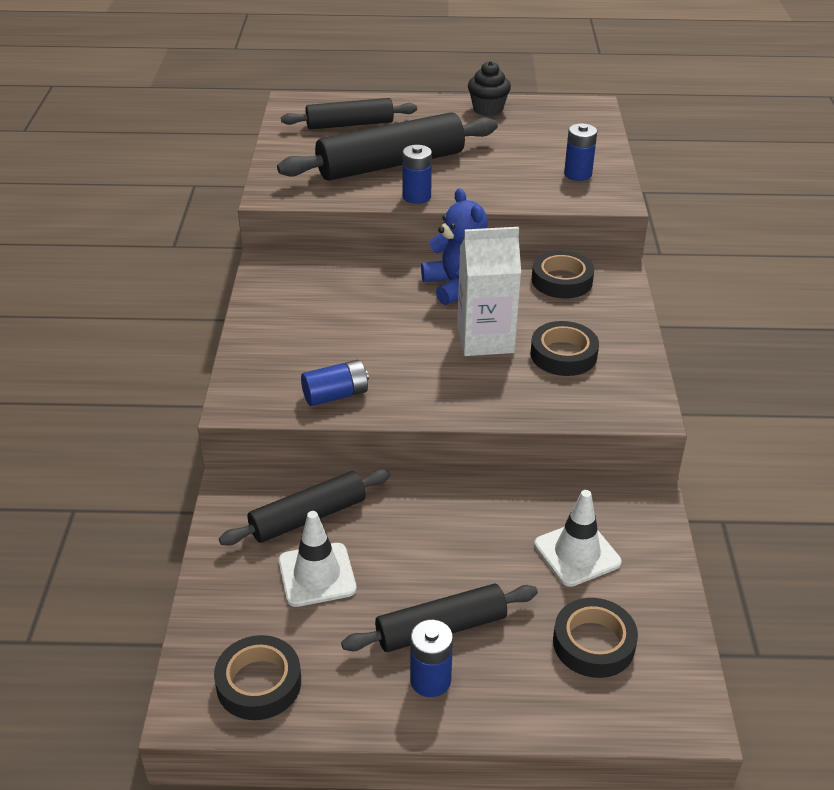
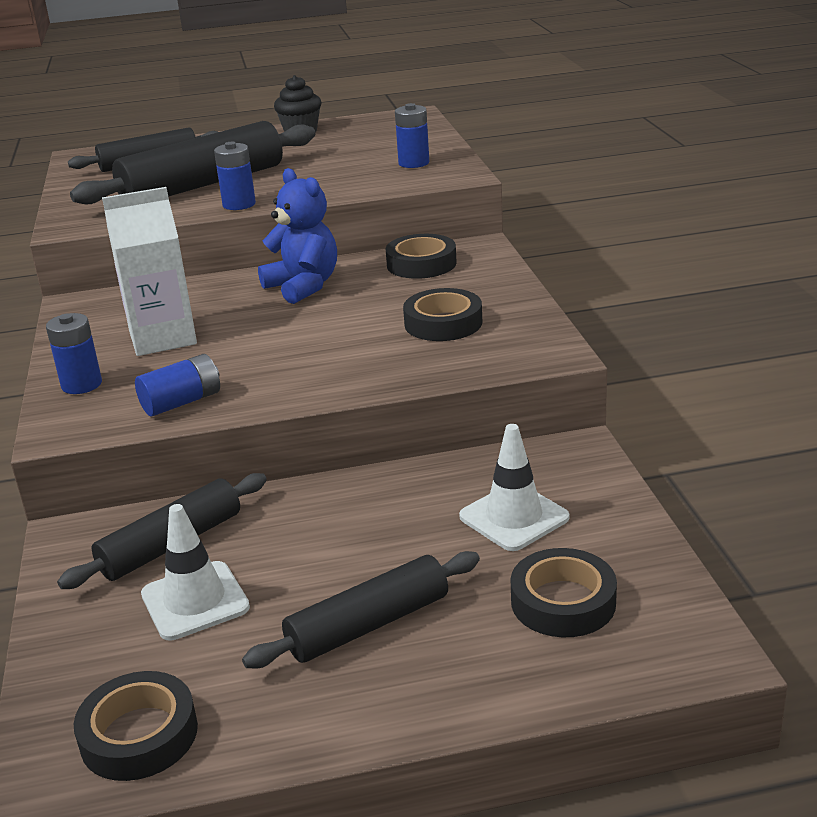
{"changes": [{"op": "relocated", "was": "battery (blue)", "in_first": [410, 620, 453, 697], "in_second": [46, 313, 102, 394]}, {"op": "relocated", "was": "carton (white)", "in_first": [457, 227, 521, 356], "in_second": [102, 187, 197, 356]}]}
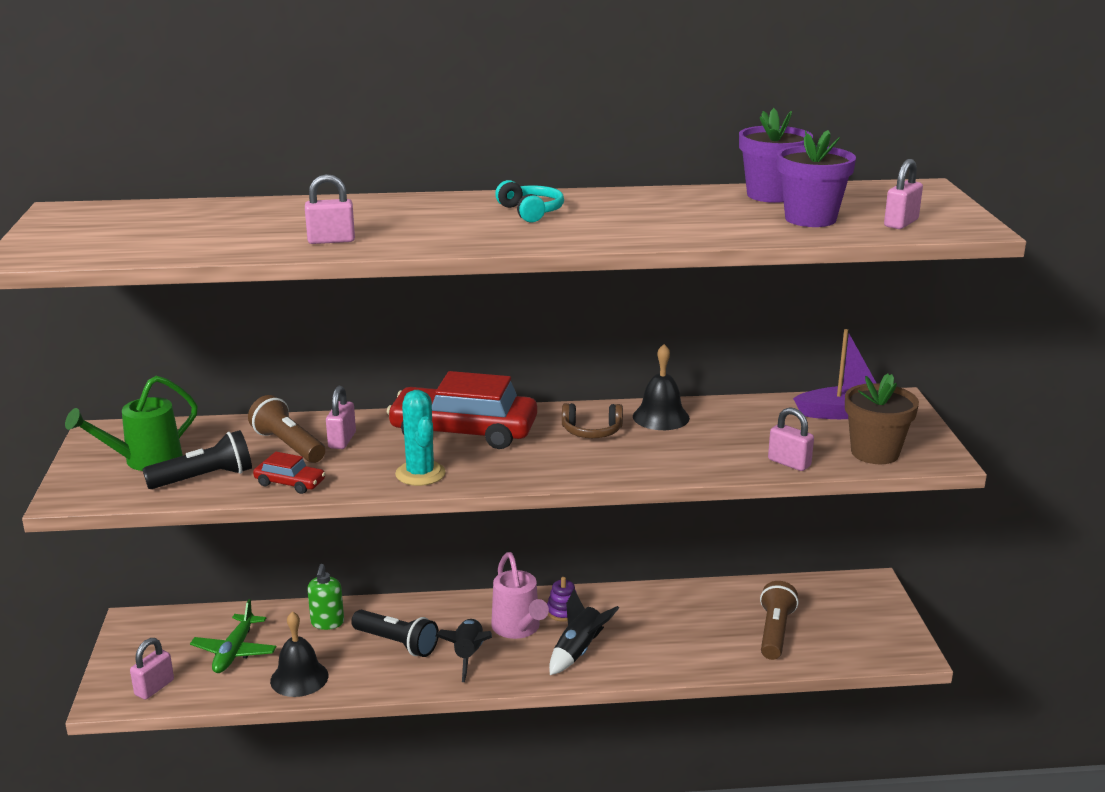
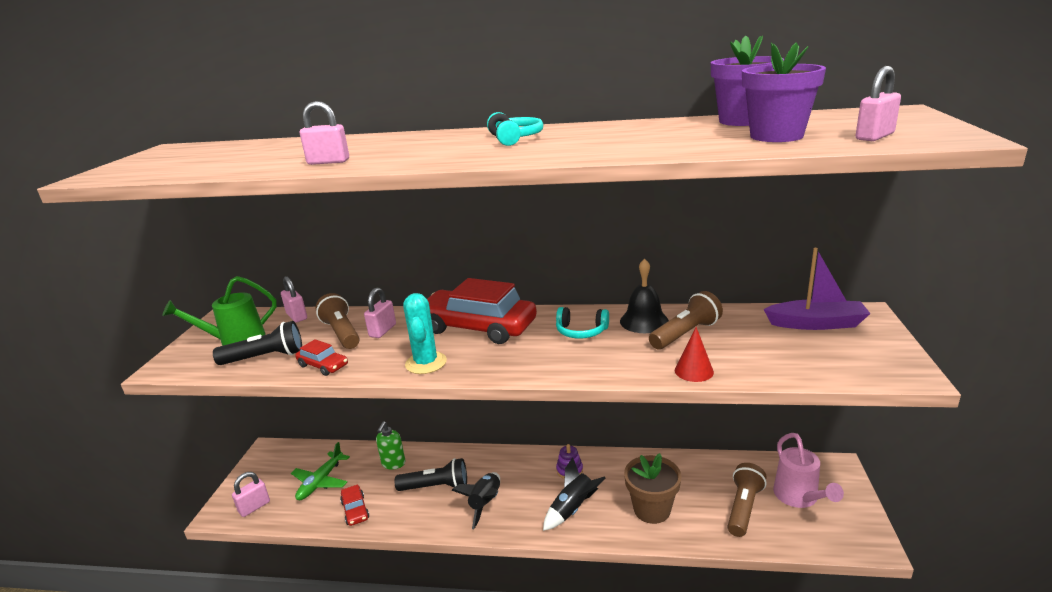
{"changes": [{"op": "appeared", "now": "flashlight (brown)", "in_second": [649, 291, 723, 349]}, {"op": "appeared", "now": "cone (red)", "in_second": [675, 327, 714, 382]}, {"op": "relocated", "was": "watering can (pink)", "in_first": [491, 552, 549, 639], "in_second": [773, 433, 844, 508]}, {"op": "relocated", "was": "padlock (pink)", "in_first": [768, 407, 814, 471], "in_second": [281, 276, 307, 322]}, {"op": "relocated", "was": "flower pot (brown)", "in_first": [845, 374, 919, 464], "in_second": [624, 453, 681, 524]}, {"op": "exchanged", "was": "bell (black)", "now": "car (red)", "in_first": [270, 611, 328, 697], "in_second": [340, 484, 369, 526]}, {"op": "colour", "was": "headphones (brown)", "now": "headphones (turquoise)", "in_first": [562, 403, 623, 438], "in_second": [556, 307, 609, 338]}, {"op": "spun", "was": "flashlight (black)", "in_first": [351, 610, 439, 657], "in_second": [395, 458, 467, 491], "clockwise": -45}]}
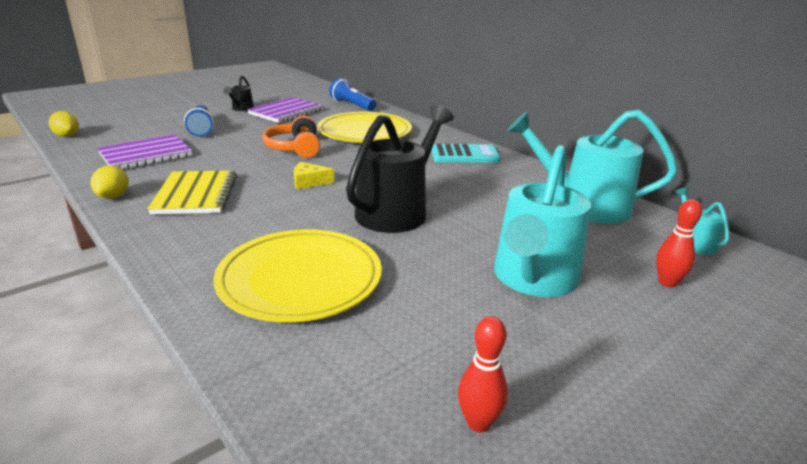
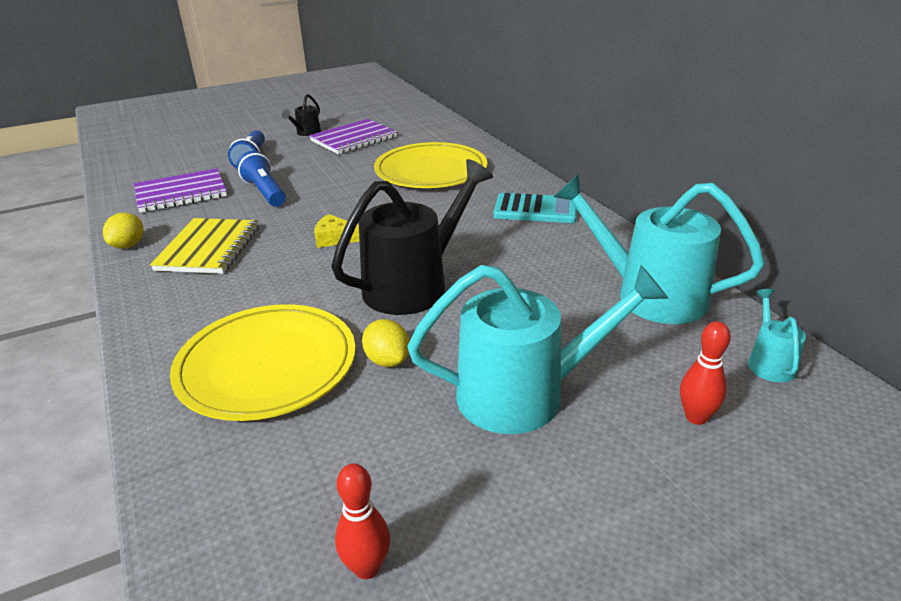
{"changes": [{"op": "missing", "was": "headphones (orange)", "in_first": [262, 116, 320, 158]}, {"op": "relocated", "was": "lemon (yellow)", "in_first": [48, 111, 79, 137], "in_second": [362, 319, 410, 367]}, {"op": "relocated", "was": "flashlight (blue)", "in_first": [329, 78, 376, 111], "in_second": [237, 151, 286, 207]}, {"op": "spun", "was": "watering can (turquoise)", "in_first": [494, 145, 591, 297], "in_second": [407, 265, 669, 434], "clockwise": -135}]}
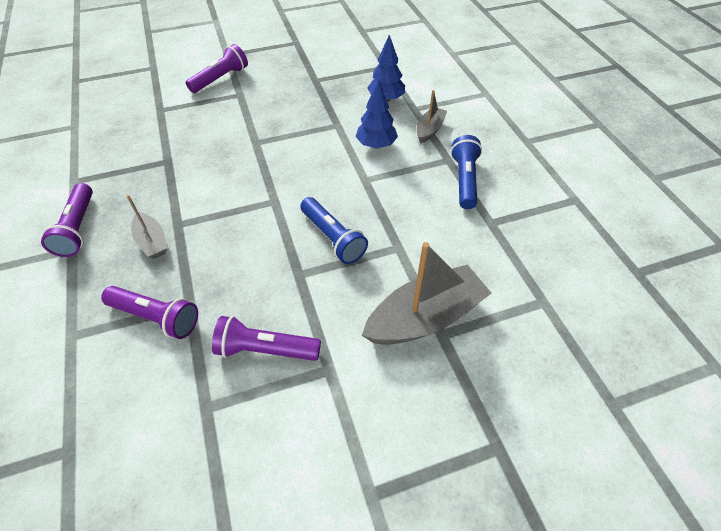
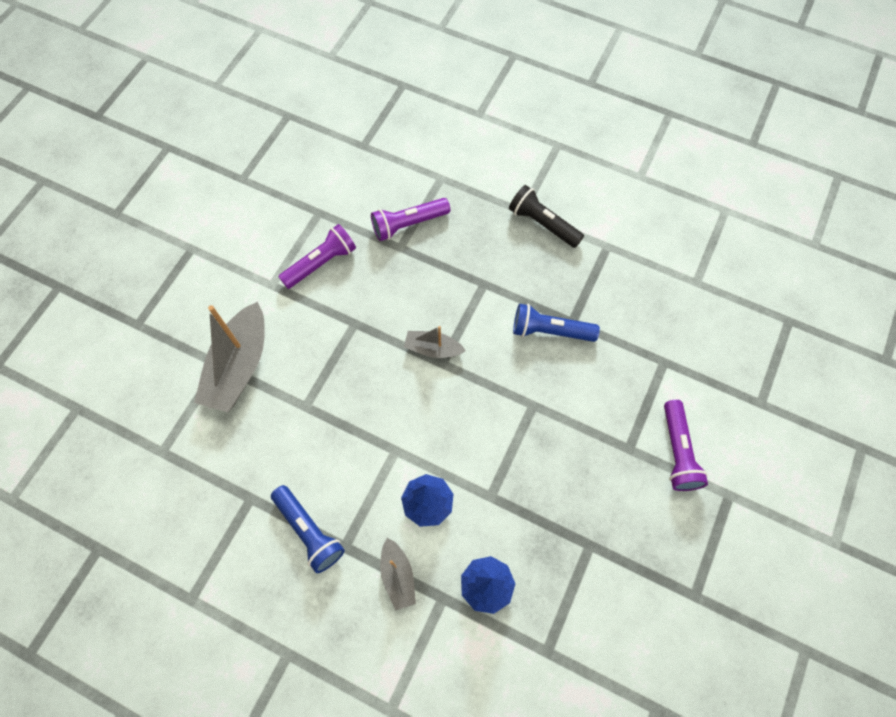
{"changes": [{"op": "relocated", "was": "boat (grey)", "in_first": [126, 195, 167, 259], "in_second": [404, 326, 466, 358]}, {"op": "relocated", "was": "flashlight (blue)", "in_first": [300, 197, 368, 264], "in_second": [513, 304, 600, 342]}, {"op": "colour", "was": "flashlight (purple)", "now": "flashlight (black)", "in_first": [41, 183, 93, 257], "in_second": [509, 185, 584, 248]}]}
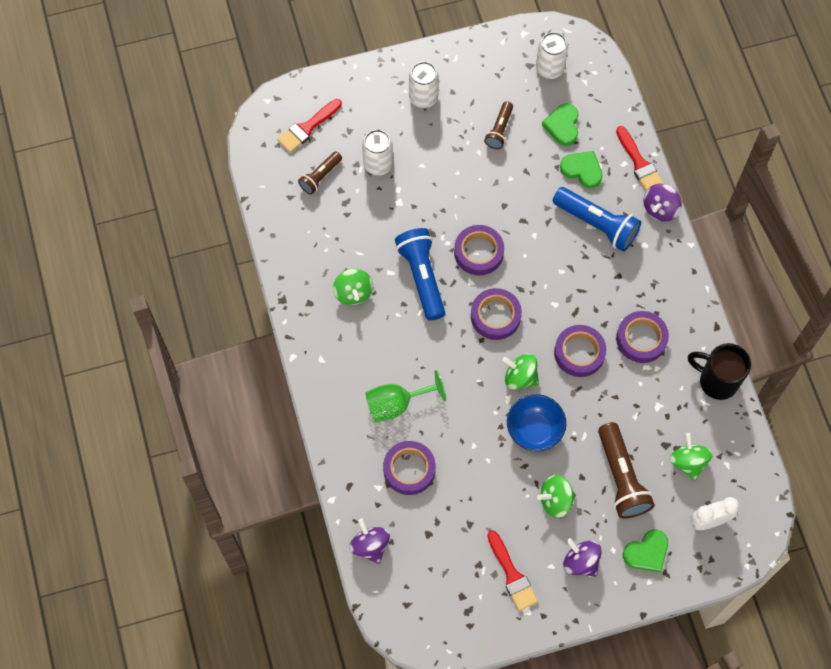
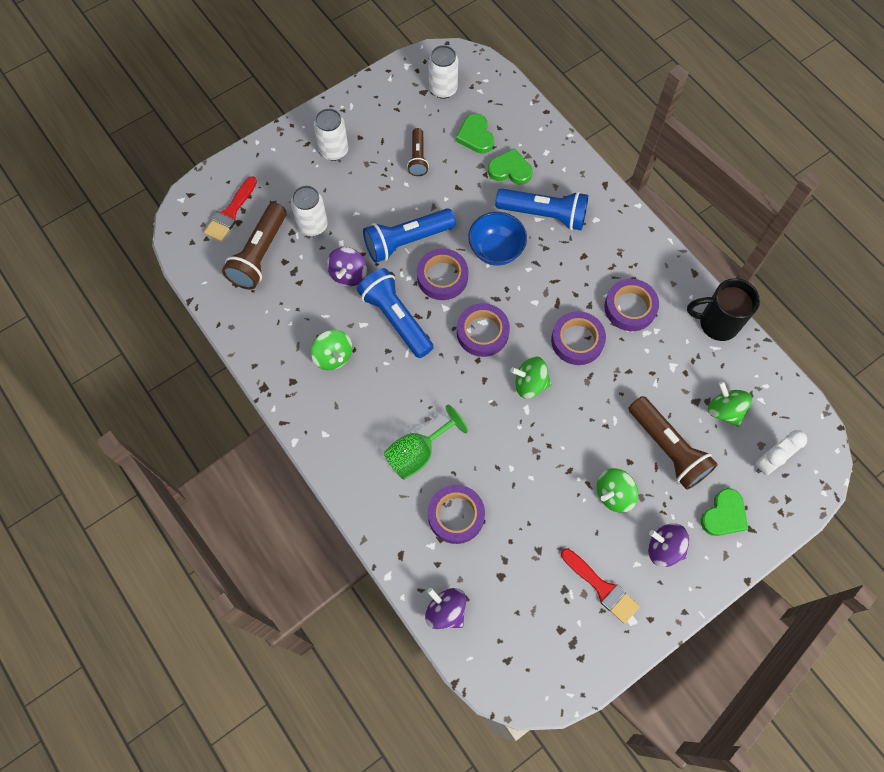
{"changes": [{"op": "missing", "was": "brush (red)", "in_first": [616, 126, 664, 192]}, {"op": "appeared", "now": "flashlight (blue)", "in_second": [363, 208, 456, 263]}, {"op": "relocated", "was": "bowl (blue)", "in_first": [507, 394, 566, 451], "in_second": [468, 212, 527, 266]}, {"op": "relocated", "was": "spinning top (purple)", "in_first": [643, 184, 682, 222], "in_second": [327, 247, 367, 286]}, {"op": "size", "was": "flashlight (brown)", "in_first": [298, 151, 342, 195], "in_second": [222, 203, 286, 290], "ratio": 1.74}]}
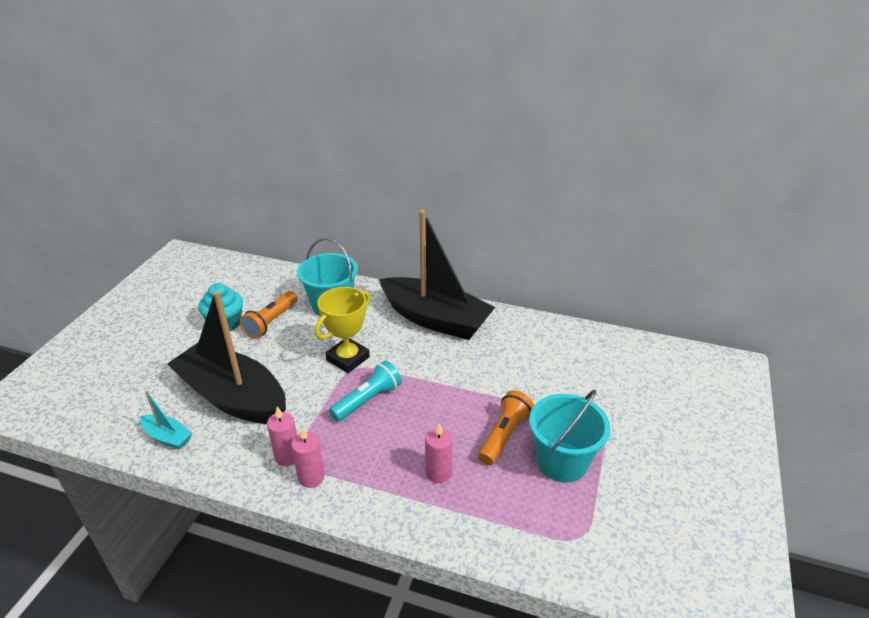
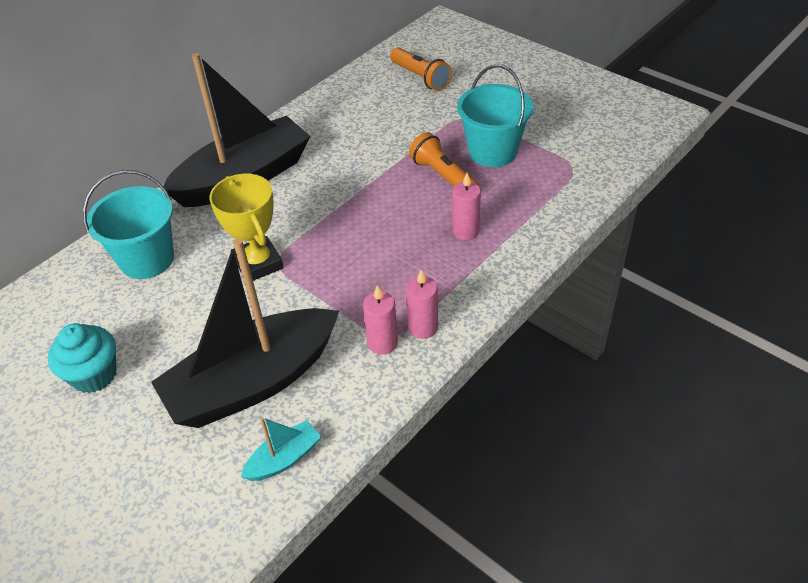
{"changes": [{"op": "missing", "was": "flashlight (turquoise)", "in_first": [329, 361, 402, 422]}, {"op": "relocated", "was": "flashlight (orange)", "in_first": [240, 291, 298, 339], "in_second": [390, 47, 452, 91]}]}
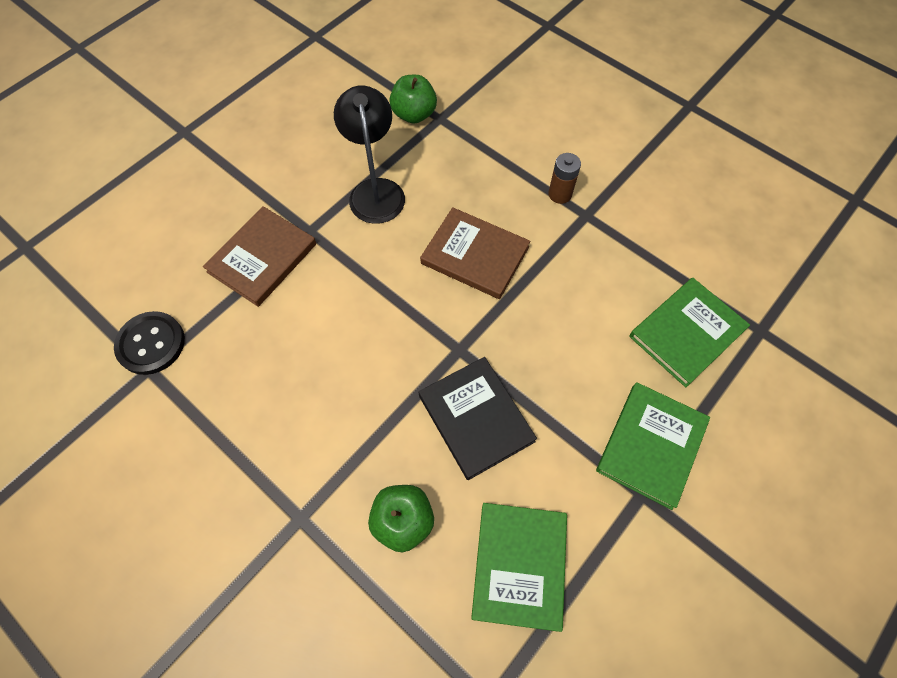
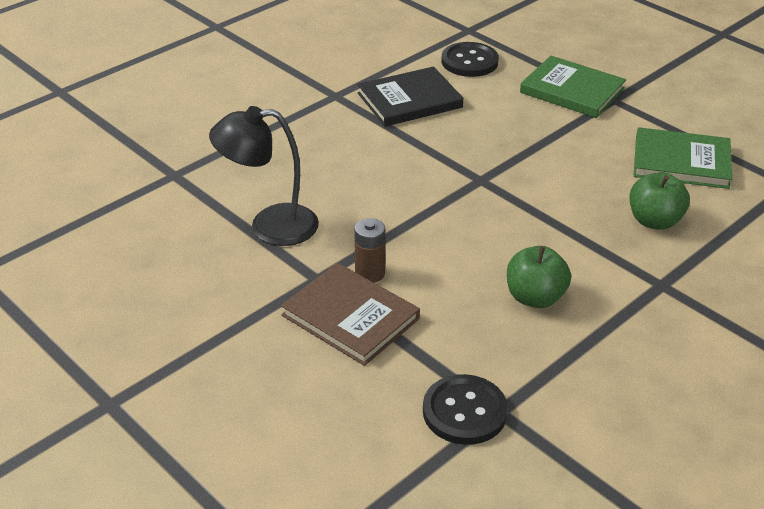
{"changes": [{"op": "missing", "was": "book (brown)", "in_first": [420, 207, 530, 299]}, {"op": "relocated", "was": "apple (green)", "in_first": [389, 75, 437, 124], "in_second": [507, 246, 571, 308]}, {"op": "relocated", "was": "book (black)", "in_first": [419, 357, 537, 480], "in_second": [358, 66, 463, 127]}, {"op": "relocated", "was": "battery (brown)", "in_first": [548, 153, 581, 204], "in_second": [354, 218, 385, 283]}, {"op": "exchanged", "was": "book (green)", "now": "button (black)", "in_first": [629, 278, 750, 387], "in_second": [441, 42, 499, 77]}]}
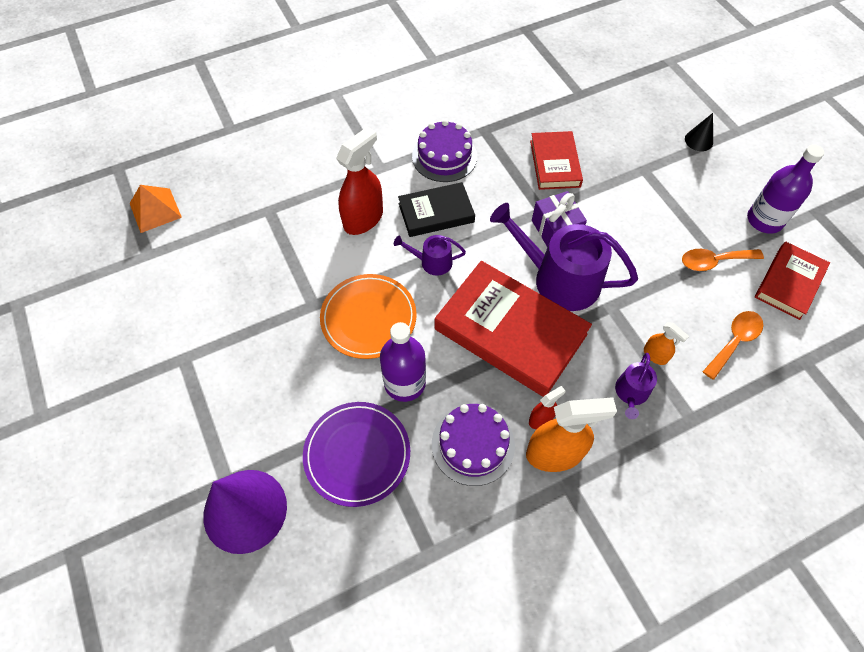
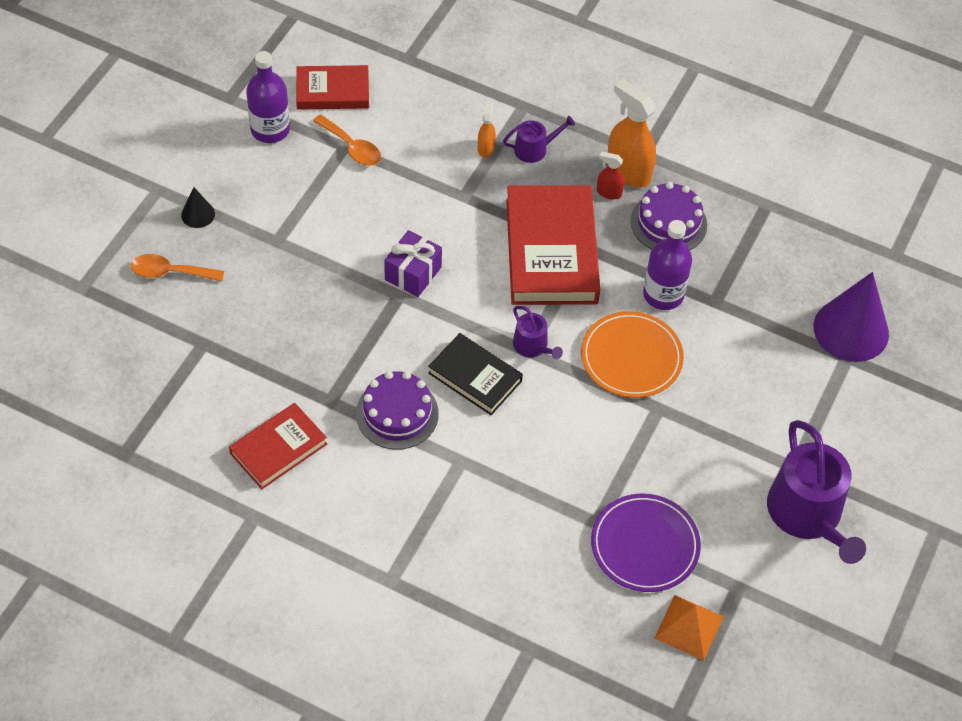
{"changes": [{"op": "missing", "was": "spray bottle (red)", "in_first": [336, 127, 383, 235]}, {"op": "relocated", "was": "plate (purple)", "in_first": [303, 402, 410, 507], "in_second": [591, 493, 701, 592]}, {"op": "relocated", "was": "watering can (purple)", "in_first": [490, 203, 638, 311], "in_second": [767, 420, 866, 564]}, {"op": "relocated", "was": "book (red)", "in_first": [530, 131, 583, 190], "in_second": [229, 403, 327, 489]}, {"op": "relocated", "was": "spoon (orange)", "in_first": [703, 311, 763, 380], "in_second": [131, 254, 224, 281]}]}
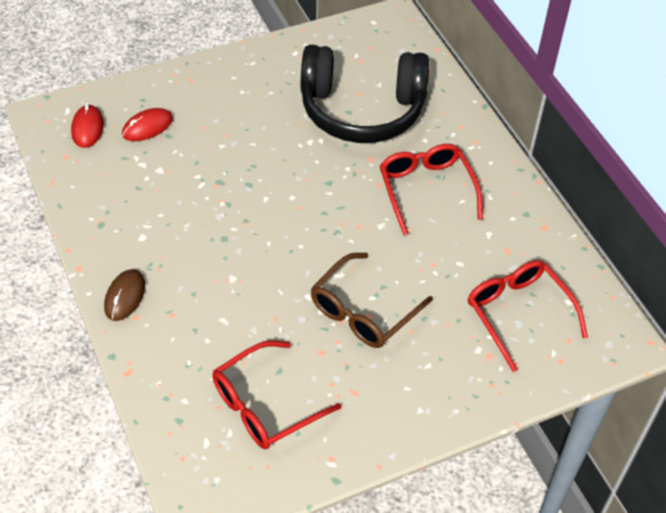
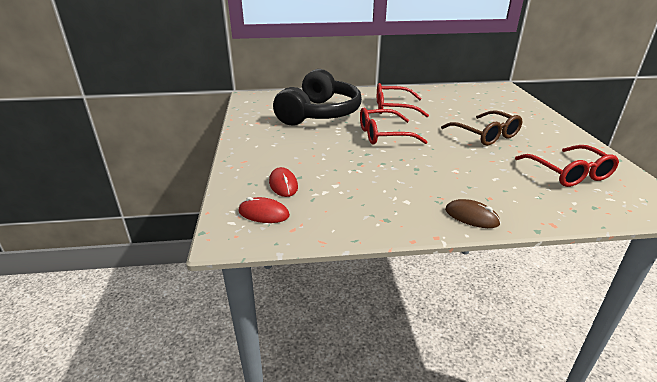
{"changes": [{"op": "relocated", "was": "glasses (red)", "in_first": [468, 260, 588, 372], "in_second": [360, 108, 428, 145]}]}
